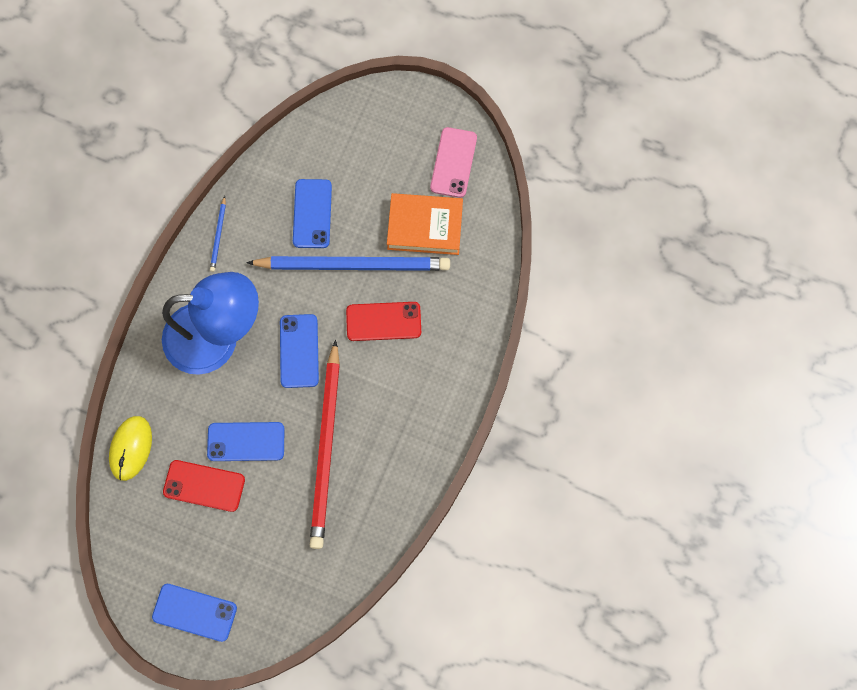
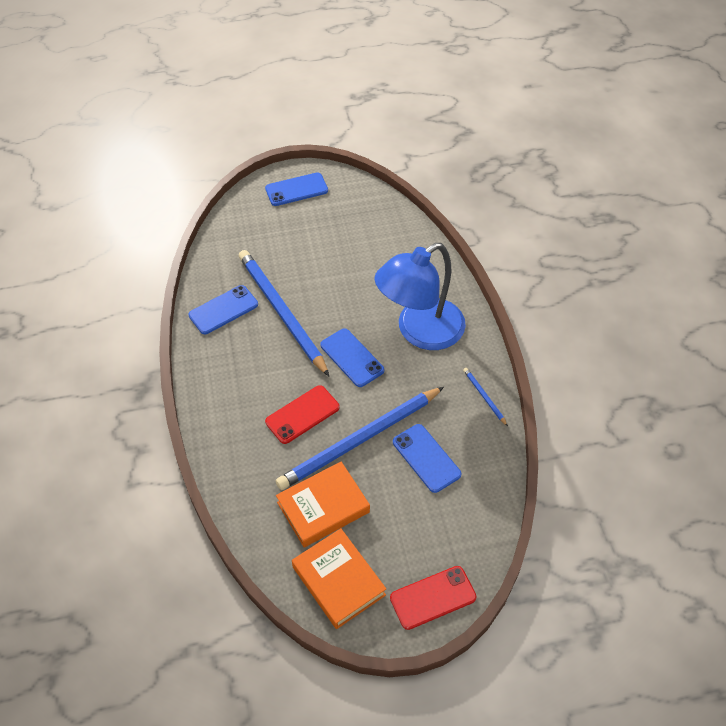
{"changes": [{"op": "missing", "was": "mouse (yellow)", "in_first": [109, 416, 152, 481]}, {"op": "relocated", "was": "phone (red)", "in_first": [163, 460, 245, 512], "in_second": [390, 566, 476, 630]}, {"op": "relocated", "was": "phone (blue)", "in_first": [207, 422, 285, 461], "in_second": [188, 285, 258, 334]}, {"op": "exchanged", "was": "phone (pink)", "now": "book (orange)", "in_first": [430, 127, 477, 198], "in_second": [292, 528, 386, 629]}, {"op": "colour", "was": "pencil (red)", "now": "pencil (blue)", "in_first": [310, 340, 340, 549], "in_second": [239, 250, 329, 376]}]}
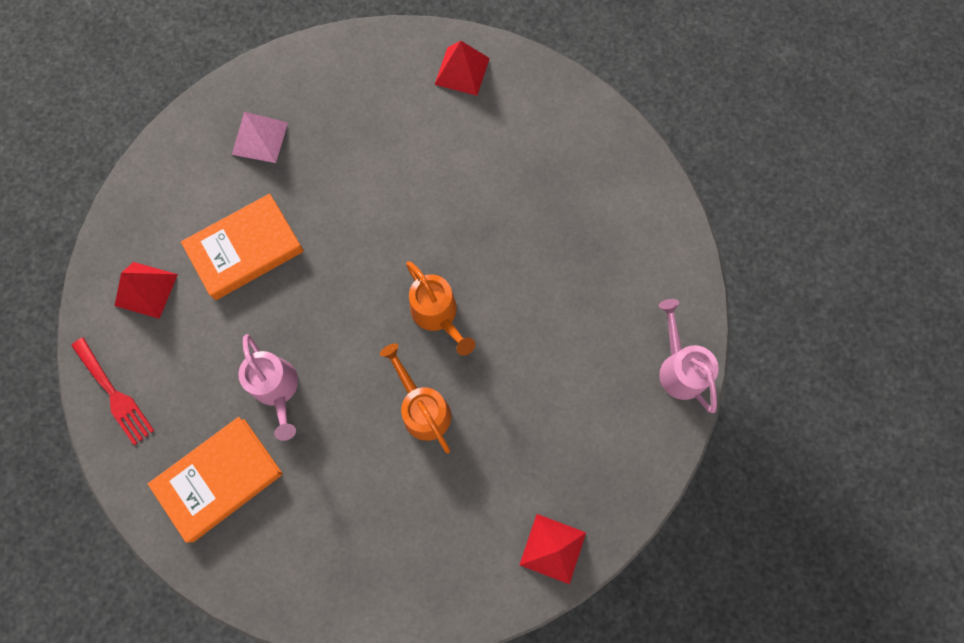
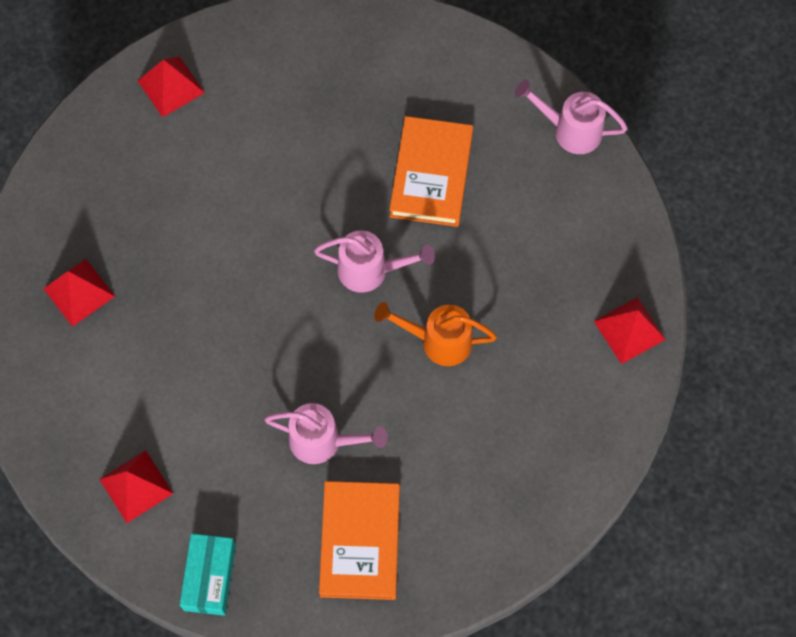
{"changes": [{"op": "relocated", "was": "book (orange)", "in_first": [181, 194, 304, 300], "in_second": [389, 116, 473, 227]}, {"op": "exchanged", "was": "fork (red)", "now": "box (turquoise)", "in_first": [71, 338, 154, 445], "in_second": [180, 534, 236, 616]}, {"op": "colour", "was": "pyramid (pink)", "now": "pyramid (red)", "in_first": [232, 112, 288, 163], "in_second": [43, 259, 115, 327]}, {"op": "colour", "was": "watering can (orange)", "now": "watering can (pink)", "in_first": [406, 261, 475, 356], "in_second": [314, 231, 435, 292]}]}
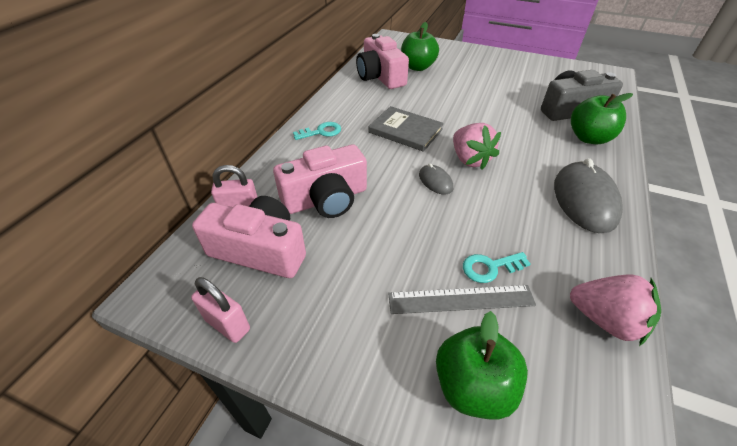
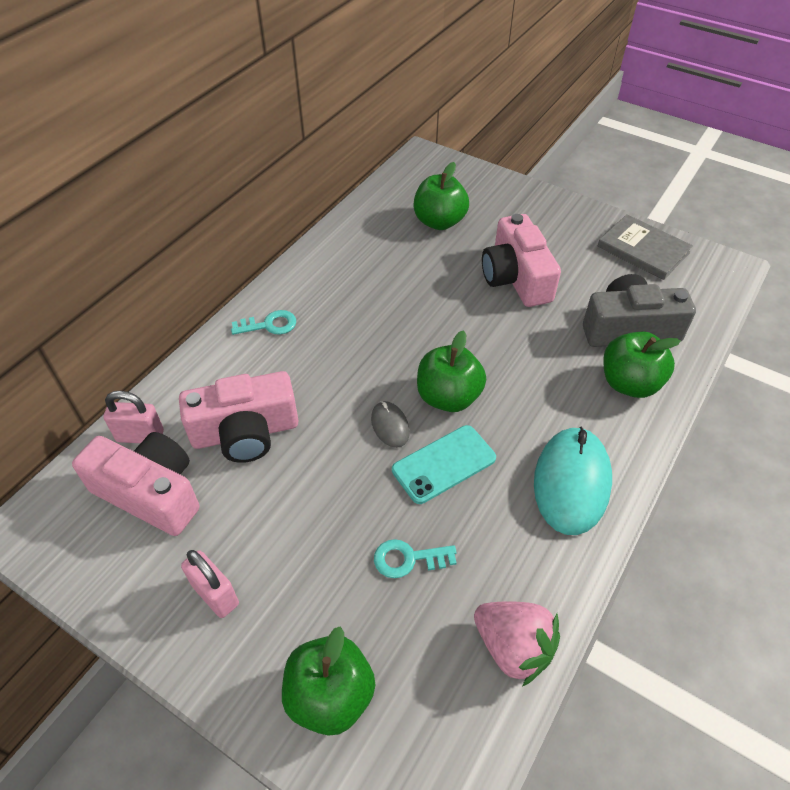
{"changes": [{"op": "missing", "was": "ruler (grey)", "in_first": [388, 285, 536, 314]}, {"op": "appeared", "now": "phone (turquoise)", "in_second": [392, 425, 496, 504]}, {"op": "relocated", "was": "padlock (pink)", "in_first": [191, 277, 250, 343], "in_second": [181, 550, 239, 618]}, {"op": "relocated", "was": "camera (pink)", "in_first": [356, 34, 409, 89], "in_second": [482, 214, 561, 307]}, {"op": "relocated", "was": "book (grey)", "in_first": [369, 106, 444, 152], "in_second": [598, 214, 693, 280]}, {"op": "exchanged", "was": "strawberry (pink)", "now": "apple (green)", "in_first": [453, 123, 501, 169], "in_second": [417, 330, 486, 412]}, {"op": "colour", "was": "mouse (grey)", "now": "mouse (turquoise)", "in_first": [554, 158, 623, 233], "in_second": [534, 427, 612, 535]}]}
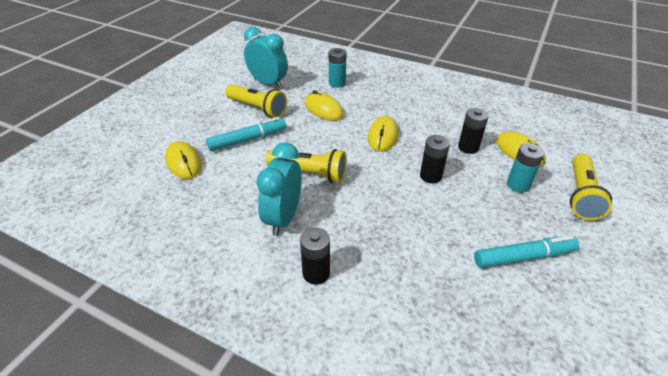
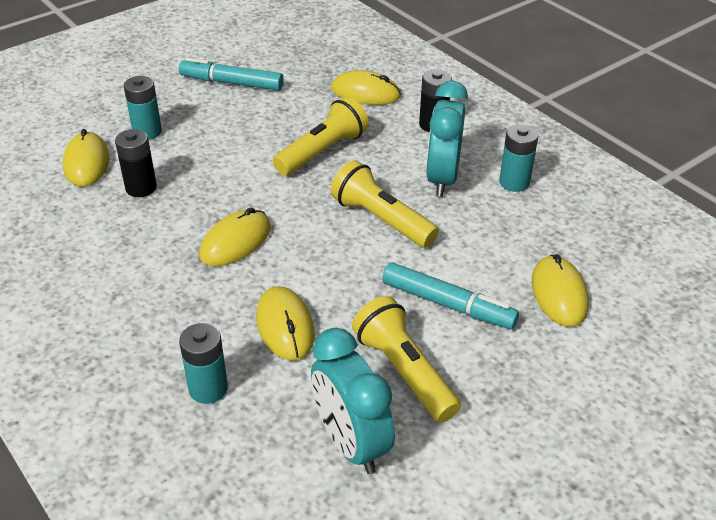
{"changes": [{"op": "missing", "was": "battery (black)", "in_first": [420, 135, 450, 183]}, {"op": "appeared", "now": "mouse (yellow)", "in_second": [331, 70, 401, 105]}, {"op": "appeared", "now": "battery (turquoise)", "in_second": [499, 124, 538, 192]}, {"op": "relocated", "was": "flashlight (yellow)", "in_first": [570, 154, 612, 220], "in_second": [273, 96, 369, 176]}, {"op": "spun", "was": "marker (turquoise)", "in_first": [206, 117, 286, 151], "in_second": [382, 262, 519, 329], "clockwise": -150}, {"op": "spun", "was": "clock (turquoise)", "in_first": [257, 143, 302, 236], "in_second": [426, 81, 468, 197], "clockwise": 150}]}
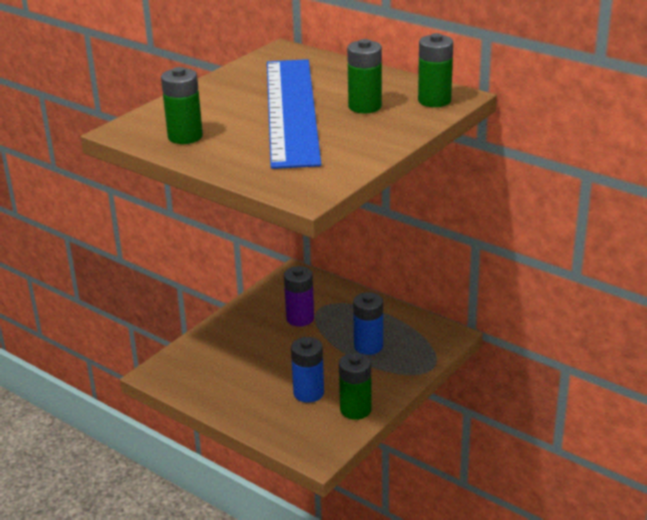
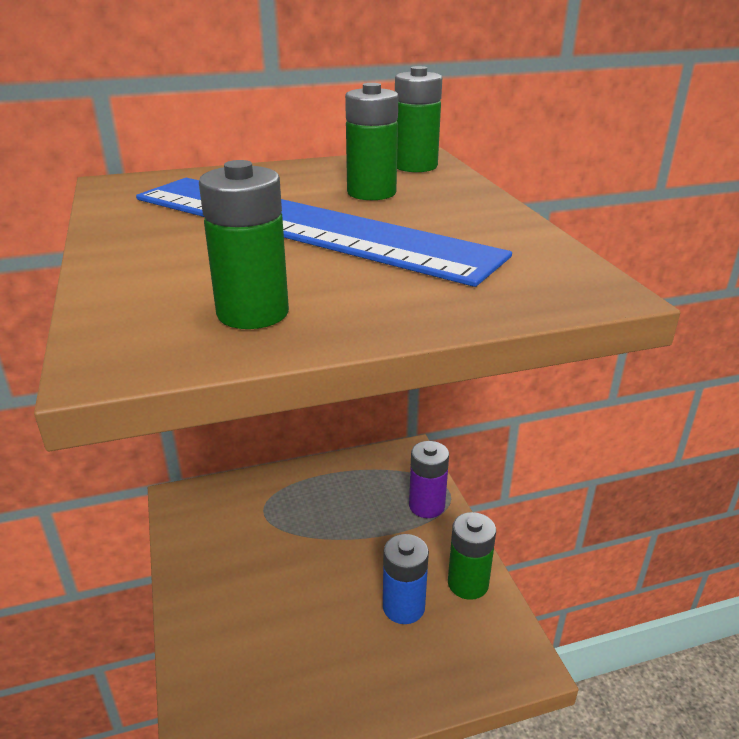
{"changes": [{"op": "missing", "was": "battery (blue)", "in_first": [353, 292, 383, 355]}, {"op": "relocated", "was": "battery (purple)", "in_first": [284, 266, 314, 326], "in_second": [409, 441, 449, 518]}]}
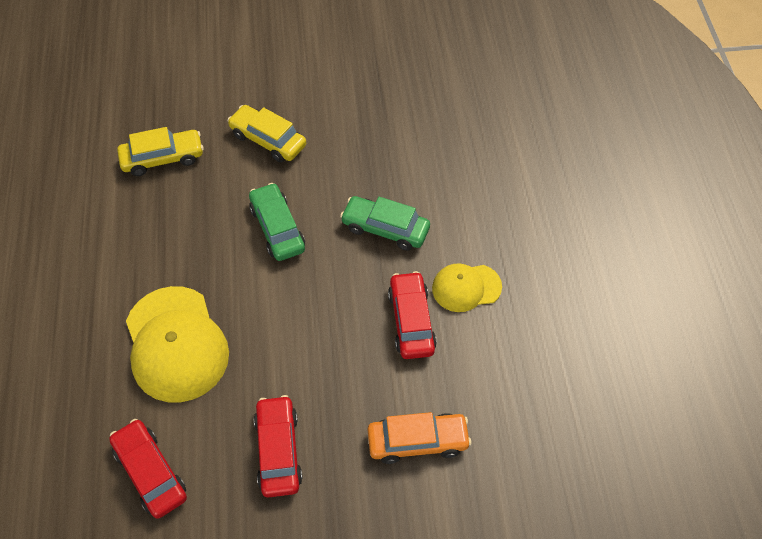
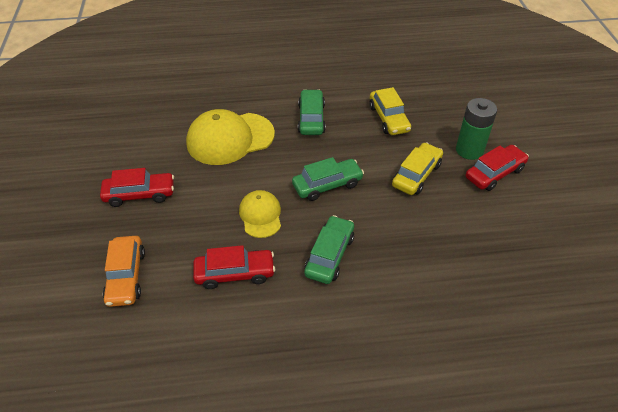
{"changes": [{"op": "appeared", "now": "car (green)", "in_second": [298, 89, 326, 135]}, {"op": "appeared", "now": "battery (green)", "in_second": [456, 98, 497, 160]}, {"op": "relocated", "was": "car (red)", "in_first": [109, 419, 187, 519], "in_second": [466, 145, 529, 191]}, {"op": "relocated", "was": "cap (yellow)", "in_first": [432, 264, 502, 312], "in_second": [239, 190, 281, 238]}]}
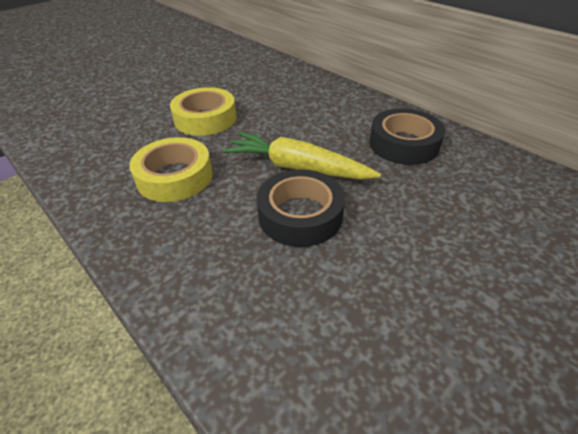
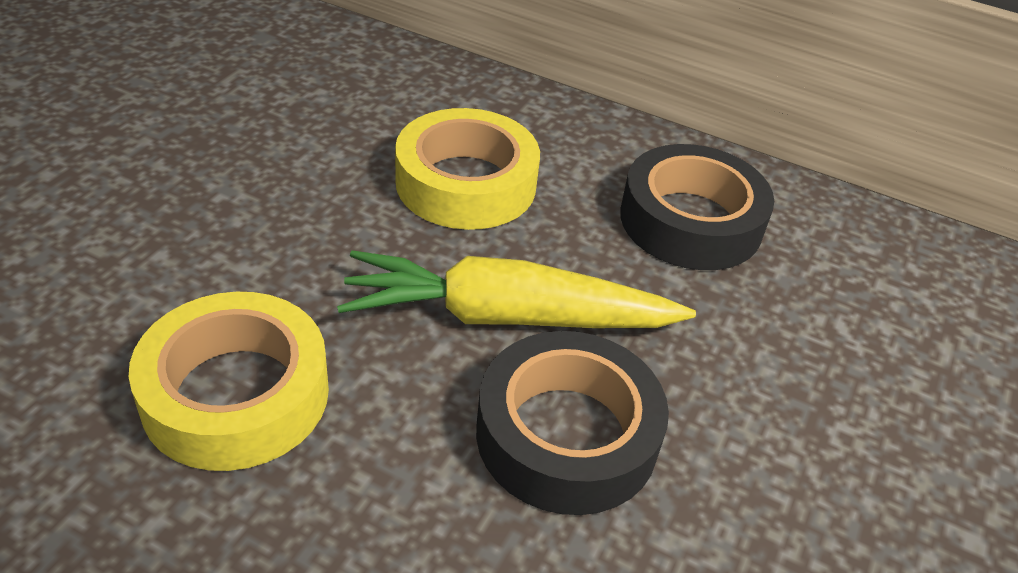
{"changes": [{"op": "relocated", "was": "tape (yellow)", "in_first": [170, 87, 237, 136], "in_second": [395, 108, 540, 230]}]}
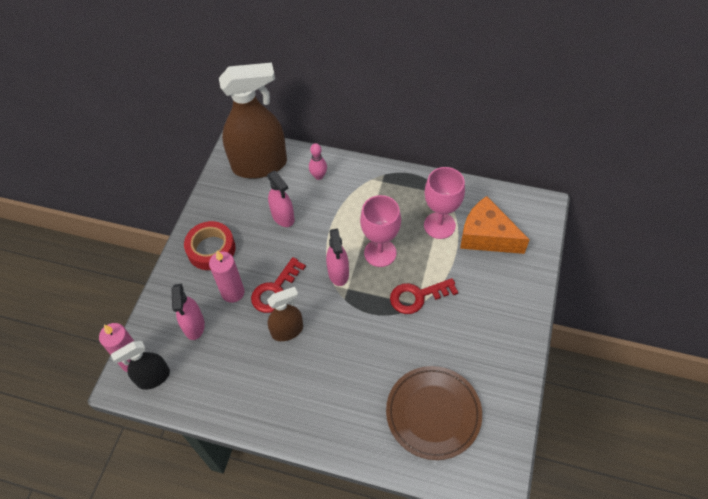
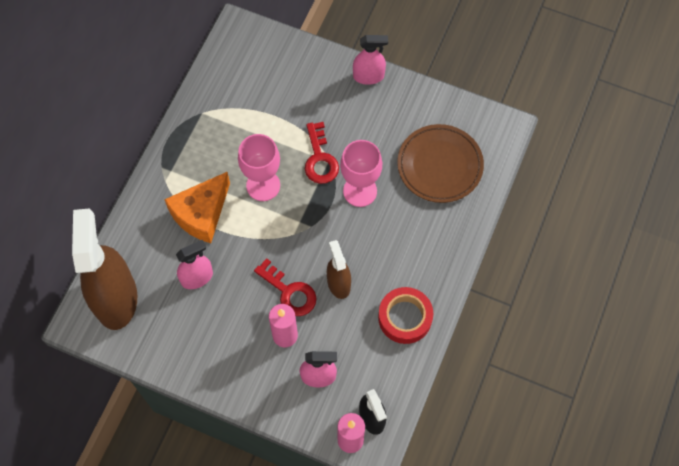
{"changes": [{"op": "missing", "was": "bowling pin (pink)", "in_first": [309, 143, 327, 180]}, {"op": "relocated", "was": "tape (red)", "in_first": [184, 221, 236, 270], "in_second": [378, 287, 433, 344]}, {"op": "relocated", "was": "spray bottle (pink)", "in_first": [326, 228, 349, 286], "in_second": [353, 35, 388, 85]}, {"op": "relocated", "was": "goblet (pink)", "in_first": [424, 167, 465, 239], "in_second": [340, 140, 382, 207]}, {"op": "relocated", "was": "cheese (orange)", "in_first": [460, 196, 530, 254], "in_second": [164, 172, 230, 243]}]}
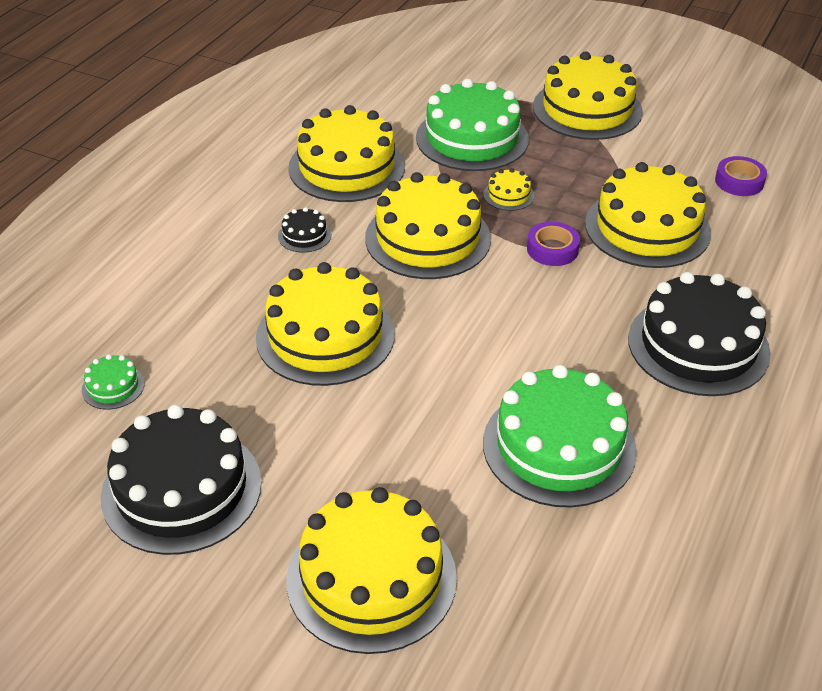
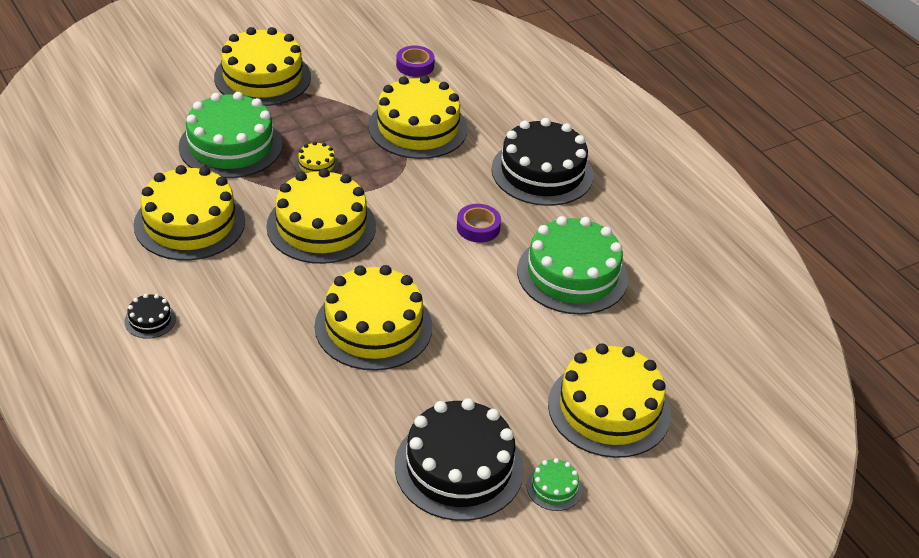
{"changes": [{"op": "relocated", "was": "cake (green)", "in_first": [82, 354, 145, 410], "in_second": [527, 458, 582, 511]}, {"op": "relocated", "was": "cake (black)", "in_first": [278, 207, 331, 253], "in_second": [124, 294, 176, 339]}, {"op": "relocated", "was": "tape (purple)", "in_first": [527, 222, 580, 266], "in_second": [457, 204, 501, 243]}]}
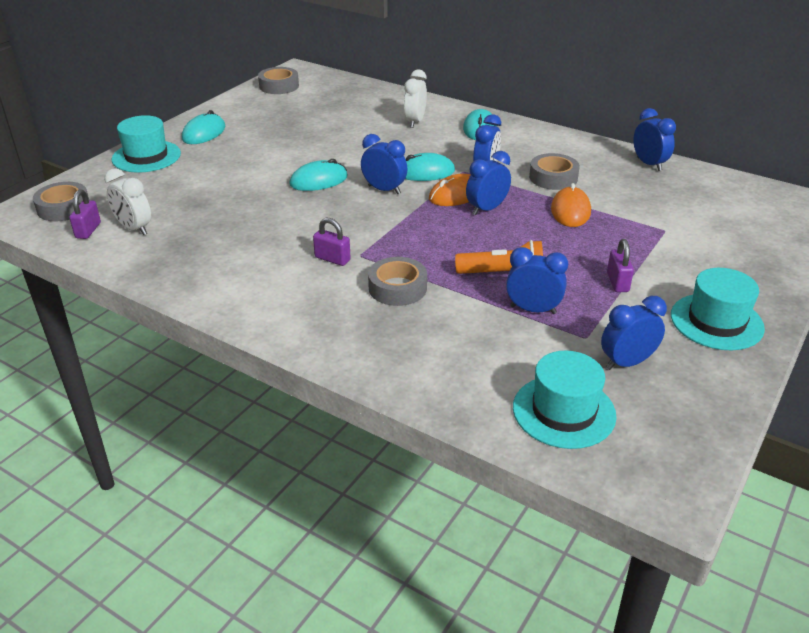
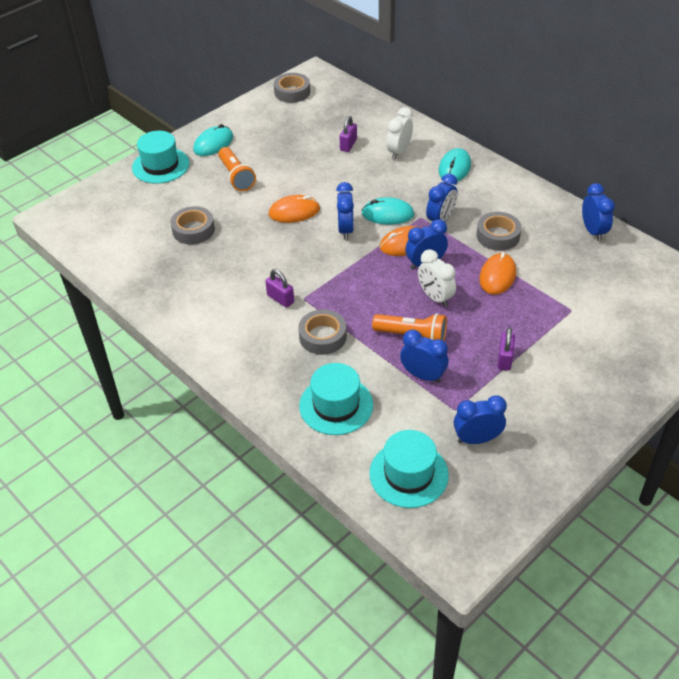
{"changes": [{"op": "appeared", "now": "flashlight (orange)", "in_second": [218, 147, 256, 191]}, {"op": "relocated", "was": "tape (grey)", "in_first": [33, 182, 89, 221], "in_second": [170, 206, 215, 244]}, {"op": "relocated", "was": "padlock (purple)", "in_first": [69, 189, 101, 239], "in_second": [340, 116, 357, 152]}, {"op": "relocated", "was": "clock (white)", "in_first": [104, 168, 151, 235], "in_second": [418, 249, 456, 307]}, {"op": "relocated", "was": "hat (turquoise)", "in_first": [671, 268, 765, 350], "in_second": [299, 363, 373, 435]}, {"op": "colour", "was": "mouse (turquoise)", "now": "mouse (orange)", "in_first": [289, 159, 348, 191], "in_second": [269, 195, 320, 223]}, {"op": "spun", "was": "clock (blue)", "in_first": [361, 134, 408, 194], "in_second": [336, 182, 354, 240], "clockwise": 45}]}
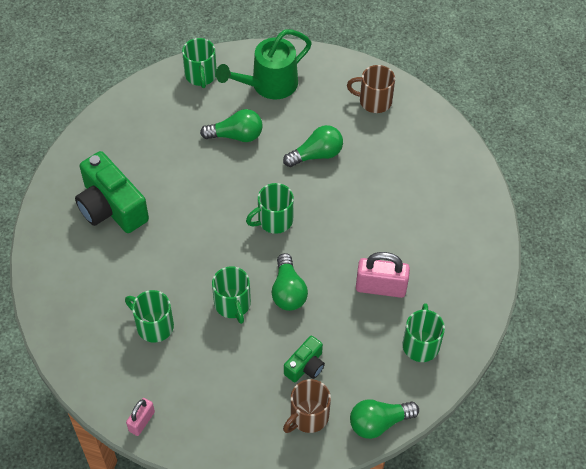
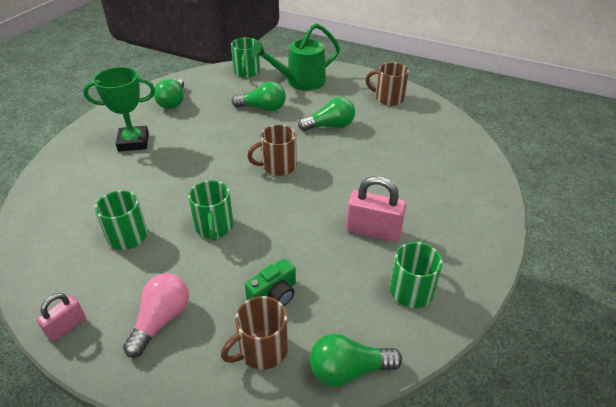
{"changes": [{"op": "appeared", "now": "light bulb (pink)", "in_second": [123, 273, 189, 358]}, {"op": "relocated", "was": "light bulb (green)", "in_first": [272, 253, 308, 311], "in_second": [154, 78, 184, 109]}, {"op": "exchanged", "was": "camera (green)", "now": "trophy (green)", "in_first": [75, 151, 149, 233], "in_second": [83, 67, 155, 152]}, {"op": "colour", "was": "mug (green)", "now": "mug (brown)", "in_first": [246, 183, 294, 234], "in_second": [247, 125, 297, 176]}]}
